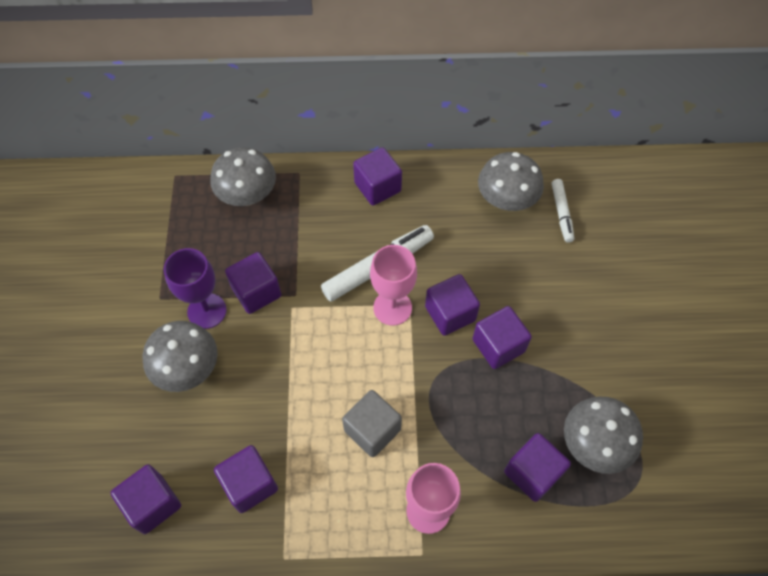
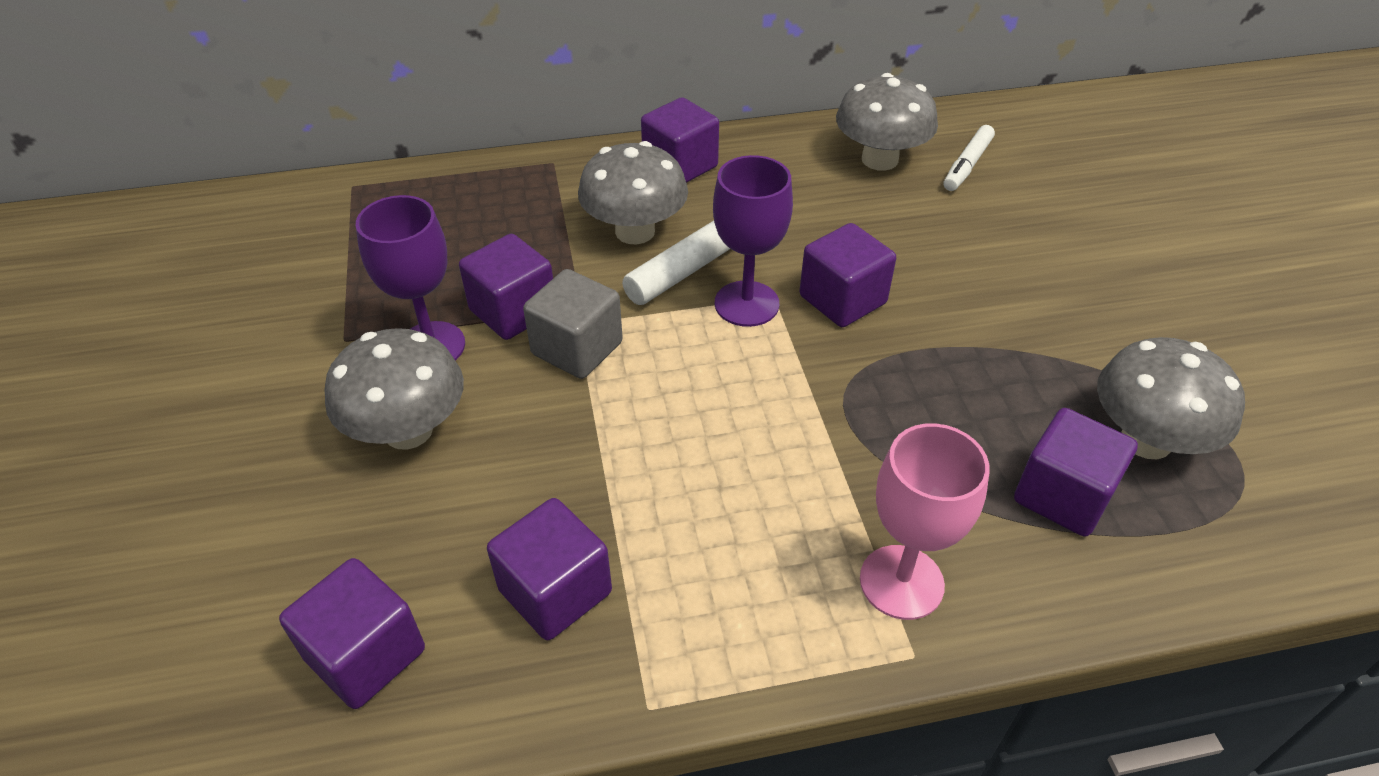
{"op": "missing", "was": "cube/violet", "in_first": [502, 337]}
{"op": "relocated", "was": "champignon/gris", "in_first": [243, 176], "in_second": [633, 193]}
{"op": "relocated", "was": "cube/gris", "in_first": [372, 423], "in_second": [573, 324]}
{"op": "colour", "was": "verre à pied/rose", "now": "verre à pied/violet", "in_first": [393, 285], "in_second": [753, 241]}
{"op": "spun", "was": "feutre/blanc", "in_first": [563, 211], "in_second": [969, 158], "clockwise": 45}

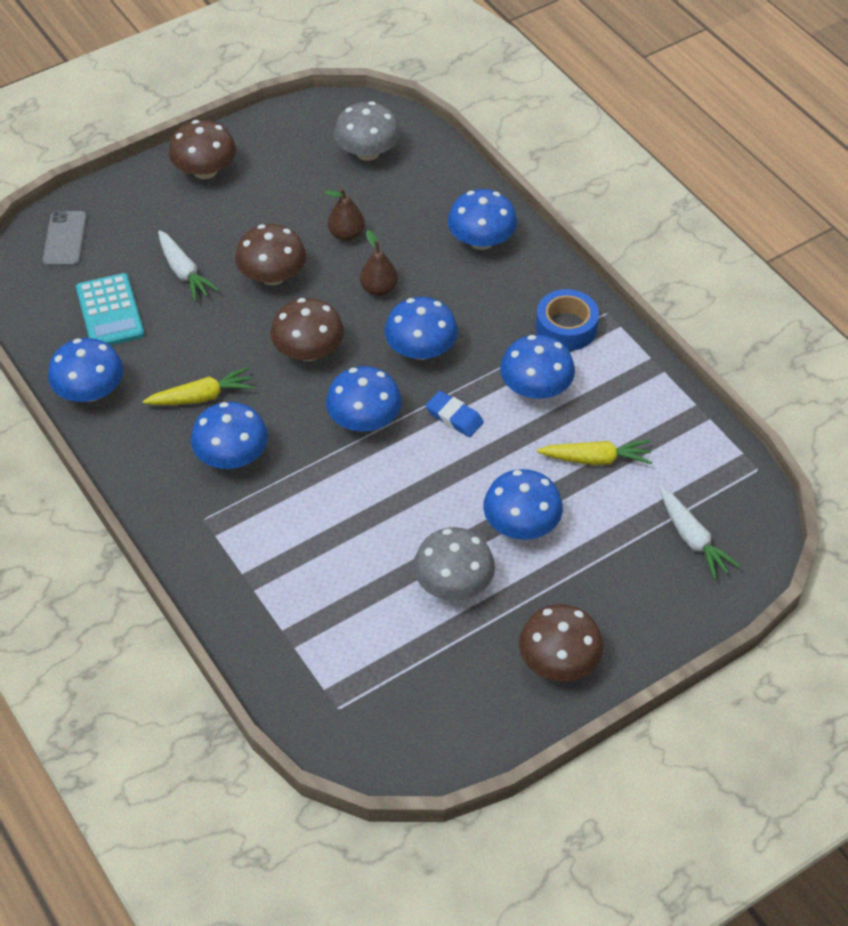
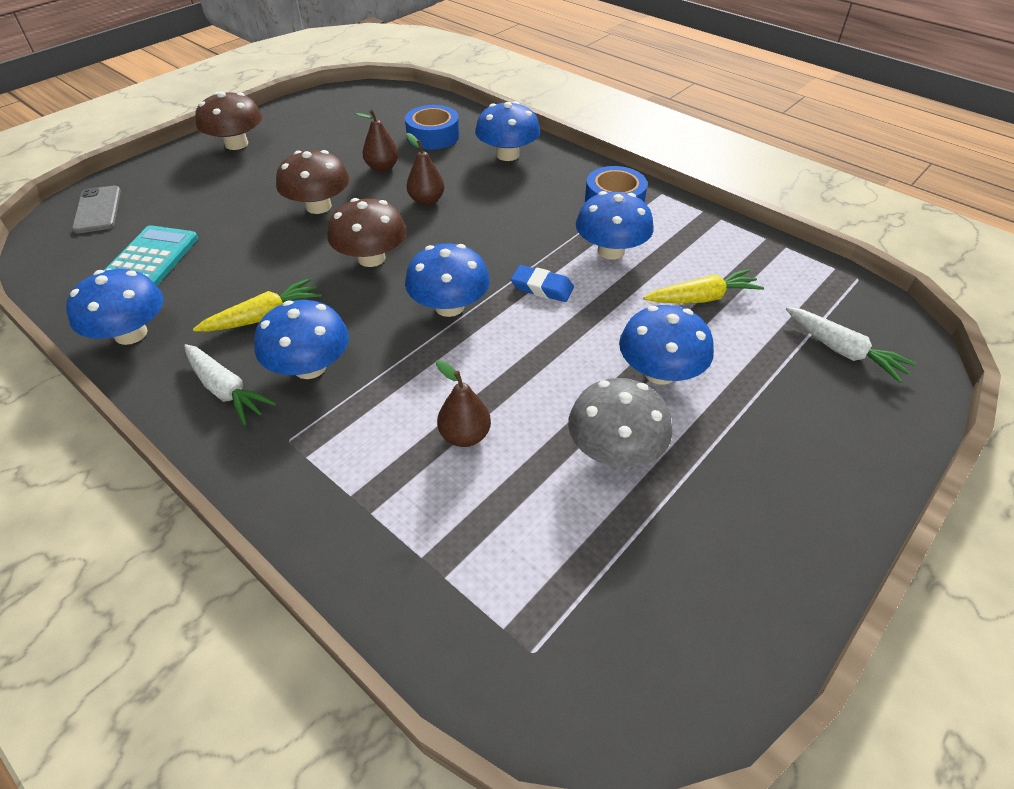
{"op": "missing", "was": "champignon/gris", "in_first": [367, 131]}
{"op": "missing", "was": "champignon/bleu", "in_first": [421, 328]}
{"op": "missing", "was": "champignon/marron", "in_first": [561, 643]}
{"op": "appeared", "now": "ruban adhésif/bleu", "in_second": [432, 127]}
{"op": "appeared", "now": "poire/marron", "in_second": [463, 403]}
{"op": "relocated", "was": "carotte/blanc", "in_first": [188, 266], "in_second": [230, 384]}
{"op": "spun", "was": "calculatrice/turquoise", "in_first": [110, 309], "in_second": [151, 255], "clockwise": -135}

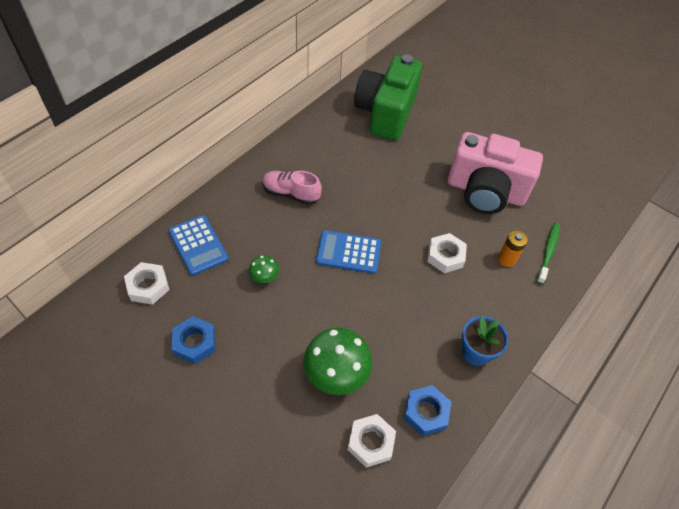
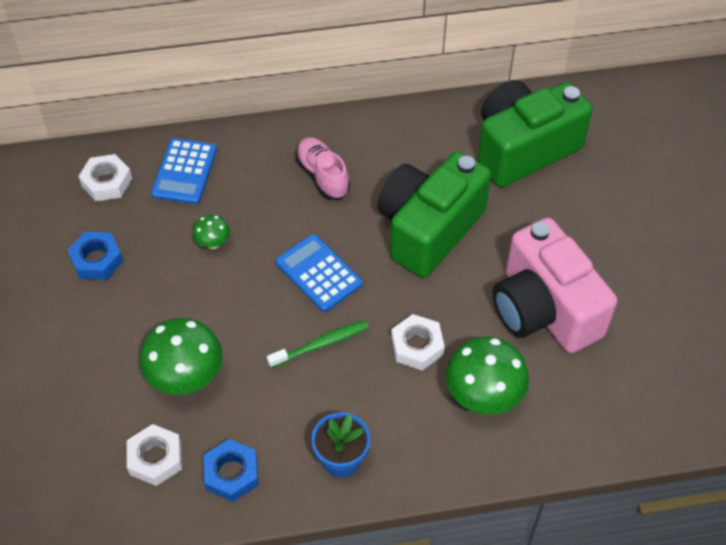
{"op": "appeared", "now": "appareil photo/vert", "in_second": [434, 215]}
{"op": "relocated", "was": "brosse à dents/vert", "in_first": [548, 253], "in_second": [318, 344]}
{"op": "exchanged", "was": "pile/orange", "now": "champignon/vert", "in_first": [513, 248], "in_second": [487, 375]}

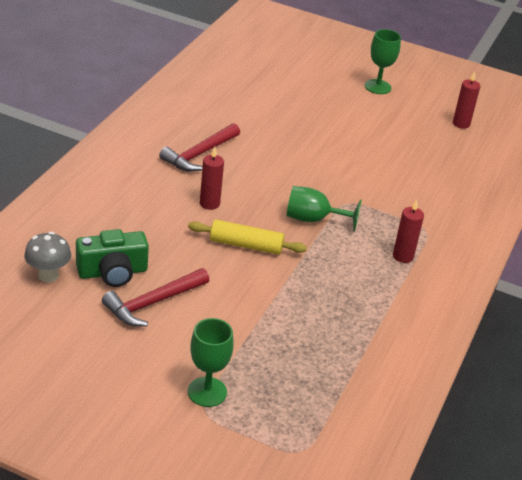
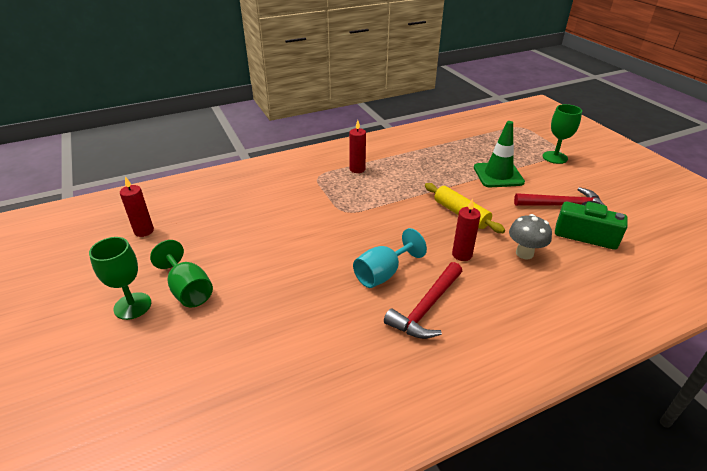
{"op": "appeared", "now": "verre à pied/turquoise", "in_second": [390, 258]}
{"op": "appeared", "now": "cône de chantier/vert", "in_second": [499, 154]}
{"op": "relocated", "was": "champignon/gris", "in_first": [47, 257], "in_second": [530, 236]}
{"op": "relocated", "was": "verre à pied/vert", "in_first": [324, 209], "in_second": [181, 273]}
{"op": "spun", "was": "marteau/rouge", "in_first": [199, 147], "in_second": [423, 300], "clockwise": 135}

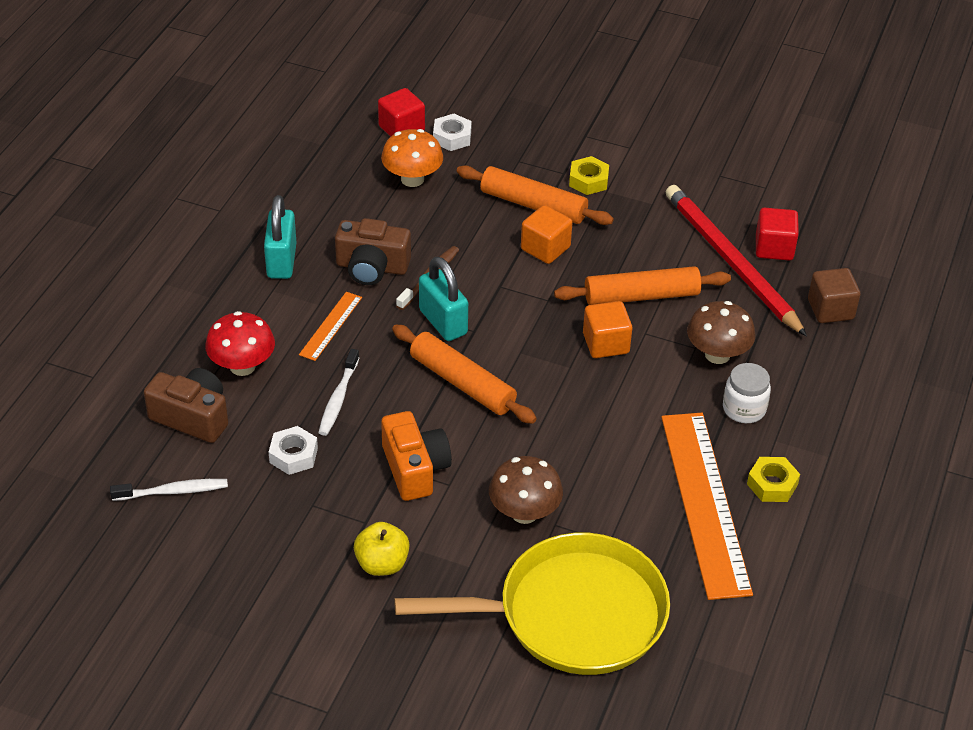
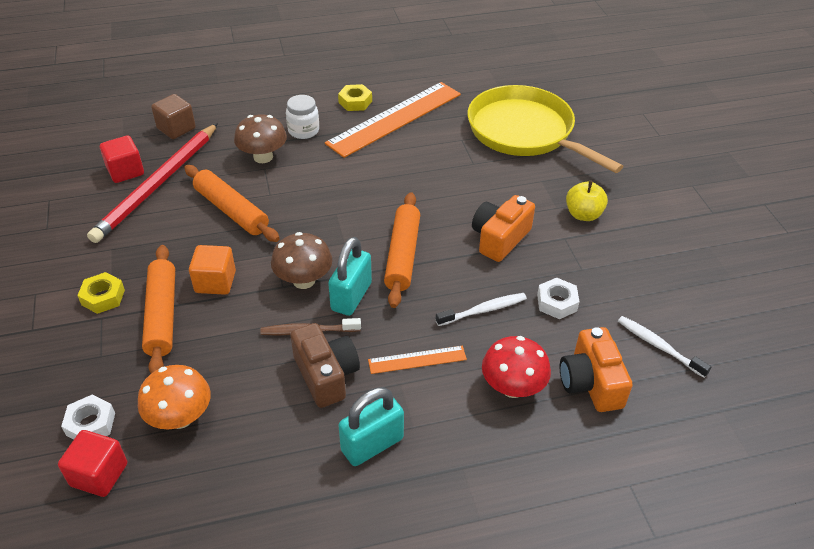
{"op": "missing", "was": "cube/orange", "in_first": [607, 329]}
{"op": "relocated", "was": "champignon/marron", "in_first": [526, 490], "in_second": [301, 260]}
{"op": "colour", "was": "appareil photo/marron", "now": "appareil photo/orange", "in_first": [186, 405], "in_second": [596, 369]}

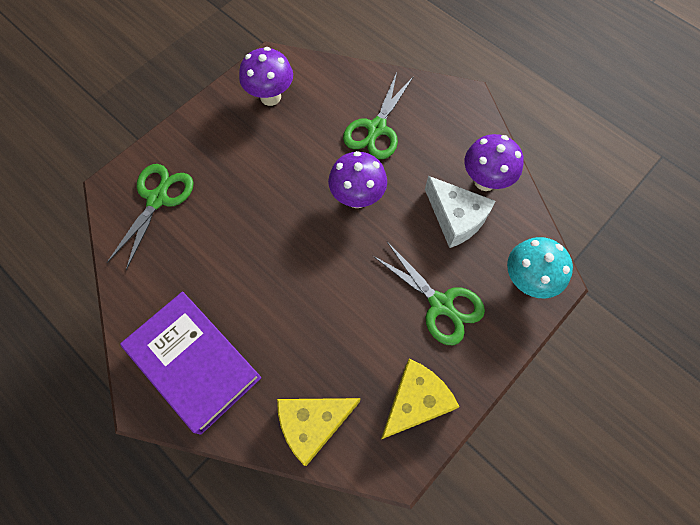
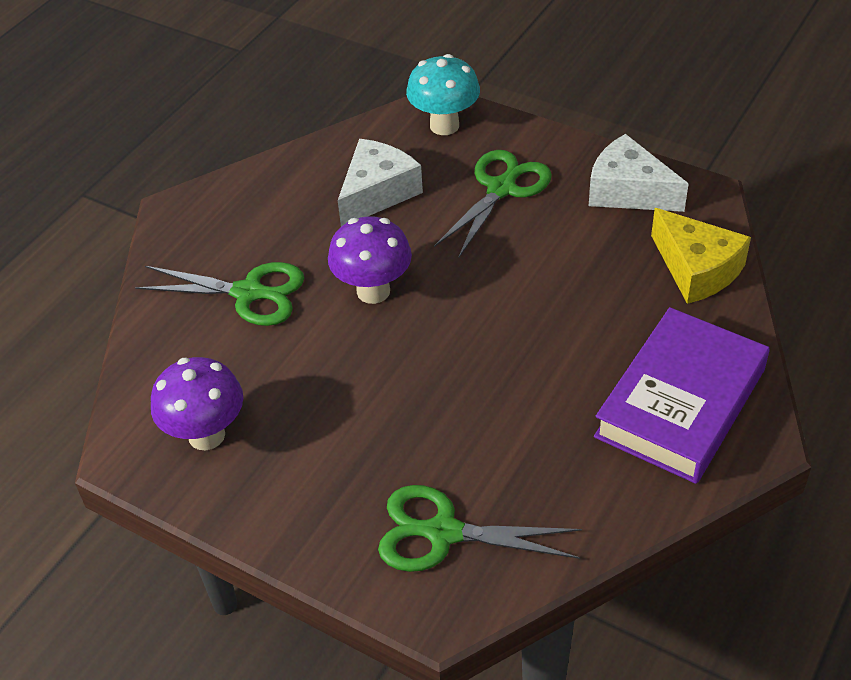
{"op": "missing", "was": "champignon/violet", "in_first": [494, 162]}
{"op": "colour", "was": "fromage/jaune", "now": "fromage/blanc", "in_first": [420, 399], "in_second": [639, 173]}

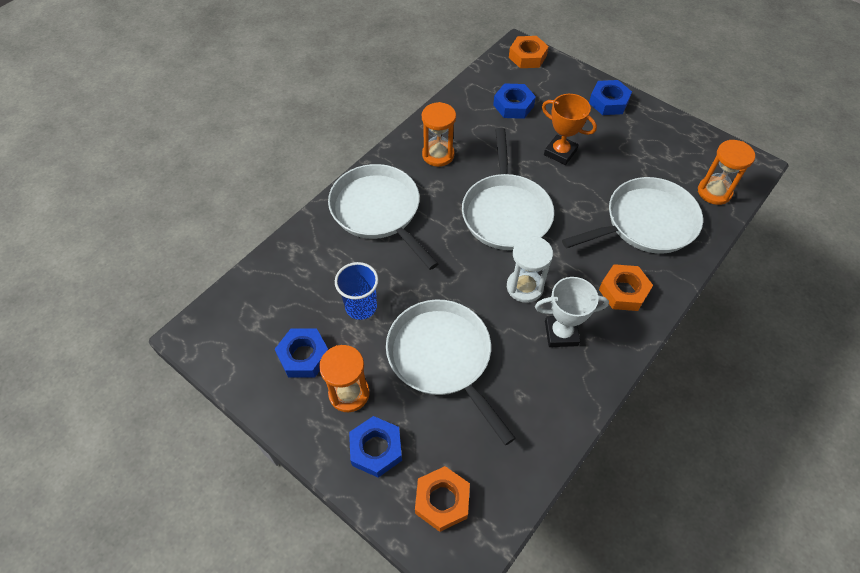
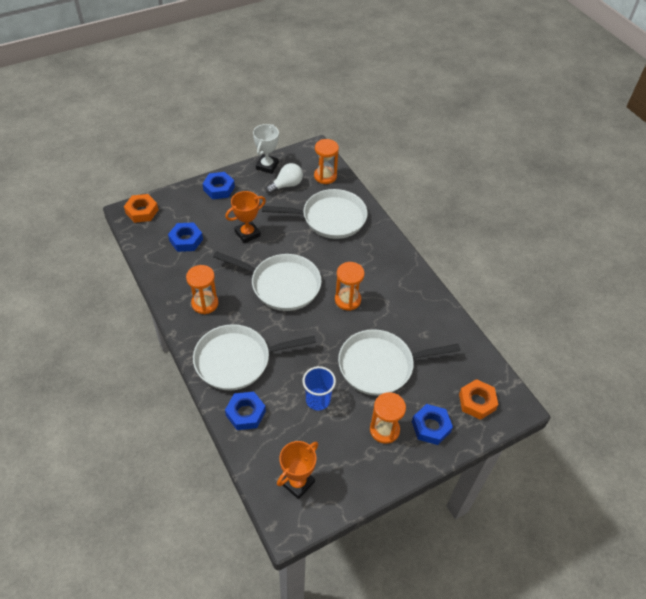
{"op": "missing", "was": "écrou/orange", "in_first": [626, 287]}
{"op": "appeared", "now": "ampoule/blanc", "in_second": [284, 178]}
{"op": "appeared", "now": "trophée/orange", "in_second": [297, 470]}
{"op": "relocated", "was": "écrou/bleu", "in_first": [301, 353], "in_second": [245, 411]}
{"op": "relocated", "was": "trophée/blanc", "in_first": [572, 312], "in_second": [266, 149]}
{"op": "colour", "was": "sablier/blanc", "now": "sablier/orange", "in_first": [530, 269], "in_second": [350, 286]}
{"op": "spun", "was": "poêle/blanc", "in_first": [632, 215], "in_second": [315, 214], "clockwise": 90}

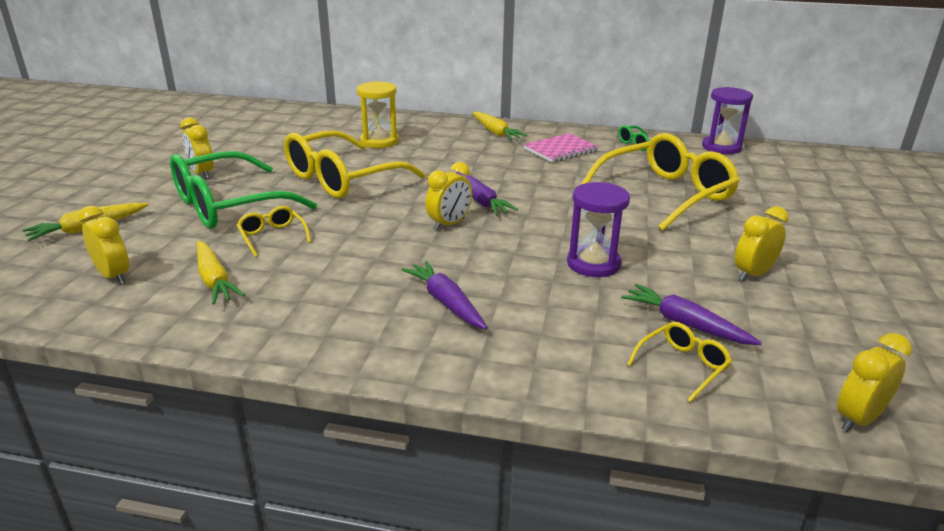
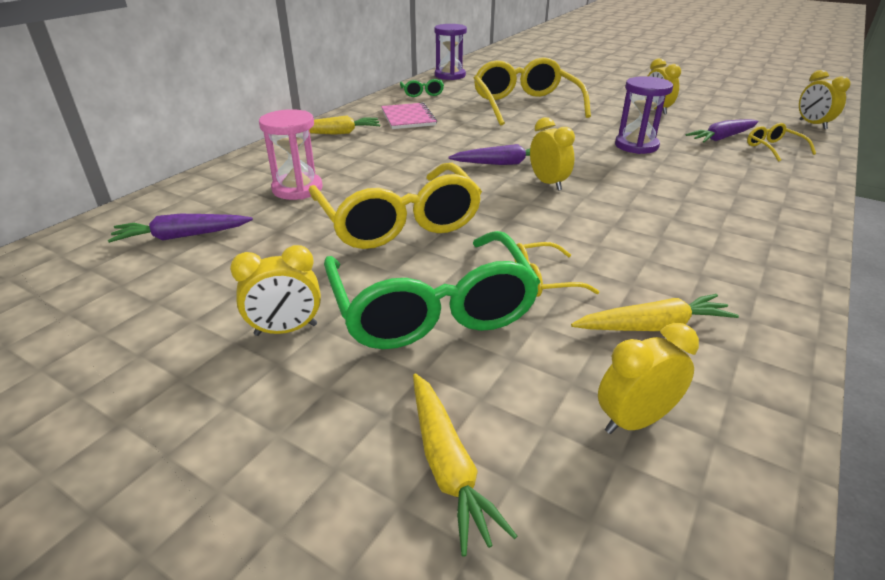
{"op": "relocated", "was": "carotte/violet", "in_first": [444, 295], "in_second": [180, 228]}
{"op": "colour", "was": "sablier/jaune", "now": "sablier/rose", "in_first": [378, 114], "in_second": [291, 154]}

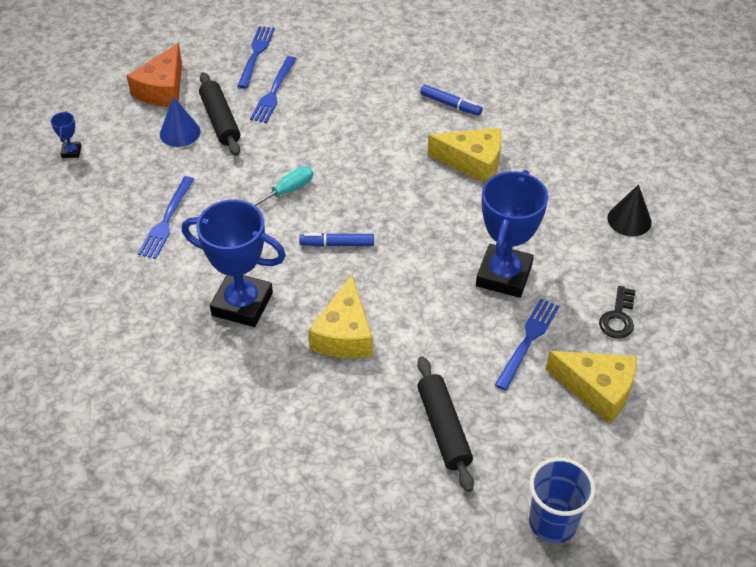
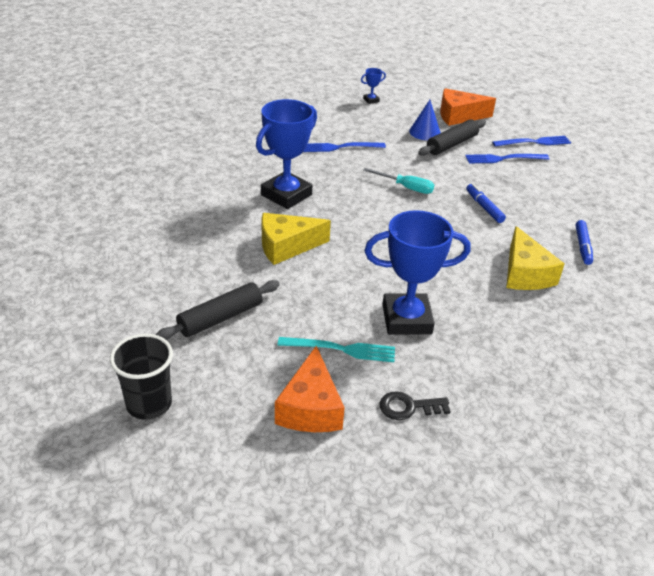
{"op": "missing", "was": "cône/noir", "in_first": [629, 210]}
{"op": "relocated", "was": "feutre/bleu", "in_first": [336, 240], "in_second": [486, 203]}
{"op": "colour", "was": "fourchette/bleu", "now": "fourchette/turquoise", "in_first": [527, 345], "in_second": [336, 349]}
{"op": "colour", "was": "gobelet/bleu", "now": "gobelet/noir", "in_first": [562, 500], "in_second": [141, 377]}
{"op": "colour", "was": "fromage/jaune", "now": "fromage/orange", "in_first": [591, 387], "in_second": [310, 389]}
{"op": "spun", "was": "trophée/bleu", "in_first": [234, 263], "in_second": [286, 154], "clockwise": 45}

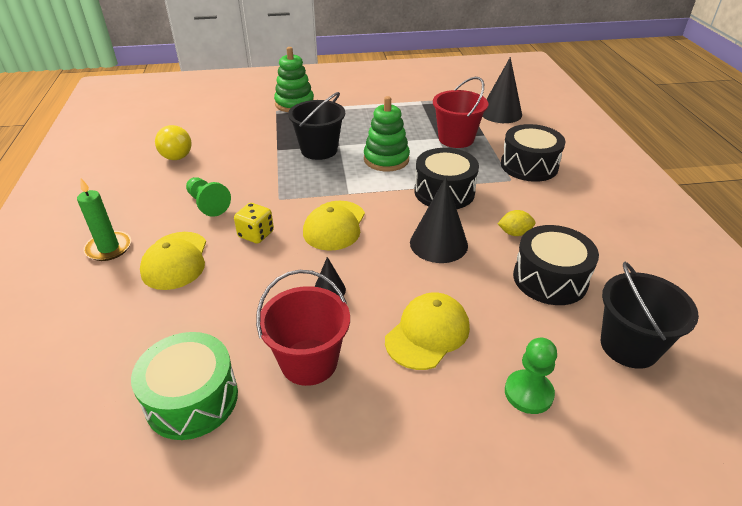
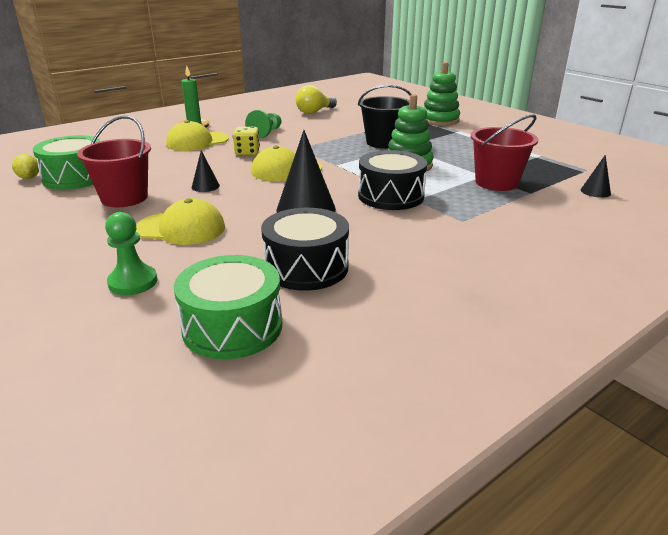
{"op": "missing", "was": "tambour/noir", "in_first": [533, 153]}
{"op": "relocated", "was": "citron/jaune", "in_first": [517, 223], "in_second": [25, 166]}
{"op": "exchanged", "was": "seau/noir", "now": "tambour/vert", "in_first": [650, 315], "in_second": [228, 307]}
{"op": "size", "was": "cône/noir", "in_first": [502, 90], "in_second": [596, 176], "ratio": 0.51}

